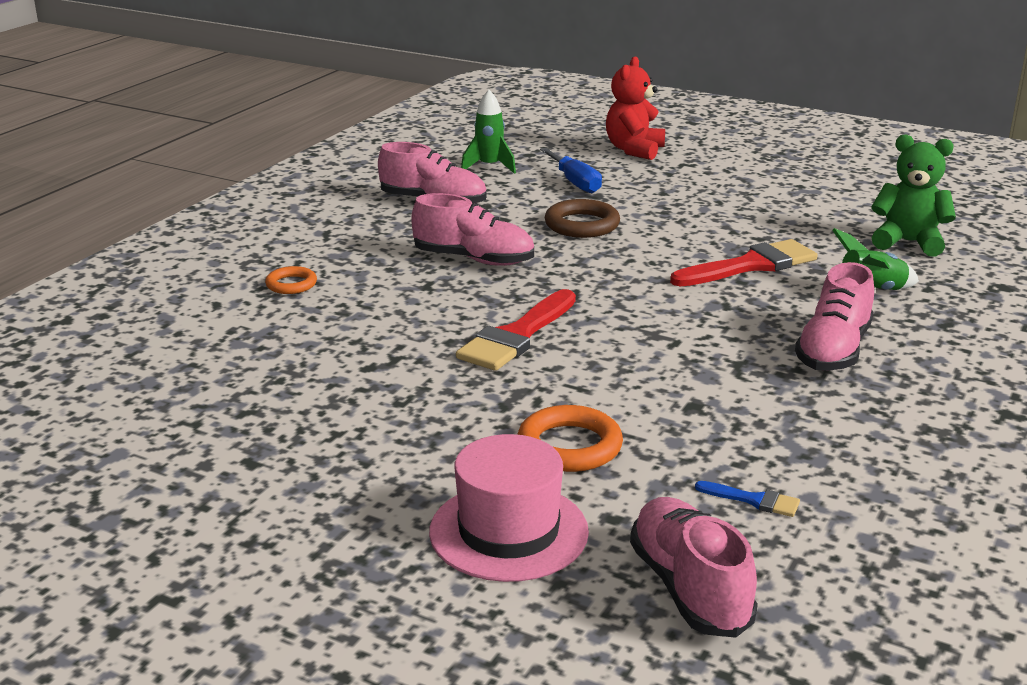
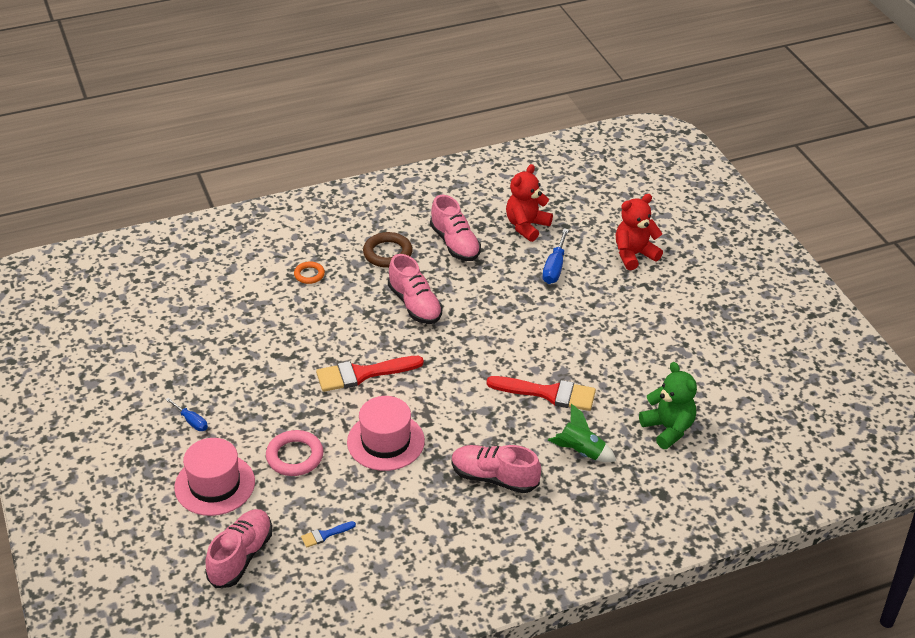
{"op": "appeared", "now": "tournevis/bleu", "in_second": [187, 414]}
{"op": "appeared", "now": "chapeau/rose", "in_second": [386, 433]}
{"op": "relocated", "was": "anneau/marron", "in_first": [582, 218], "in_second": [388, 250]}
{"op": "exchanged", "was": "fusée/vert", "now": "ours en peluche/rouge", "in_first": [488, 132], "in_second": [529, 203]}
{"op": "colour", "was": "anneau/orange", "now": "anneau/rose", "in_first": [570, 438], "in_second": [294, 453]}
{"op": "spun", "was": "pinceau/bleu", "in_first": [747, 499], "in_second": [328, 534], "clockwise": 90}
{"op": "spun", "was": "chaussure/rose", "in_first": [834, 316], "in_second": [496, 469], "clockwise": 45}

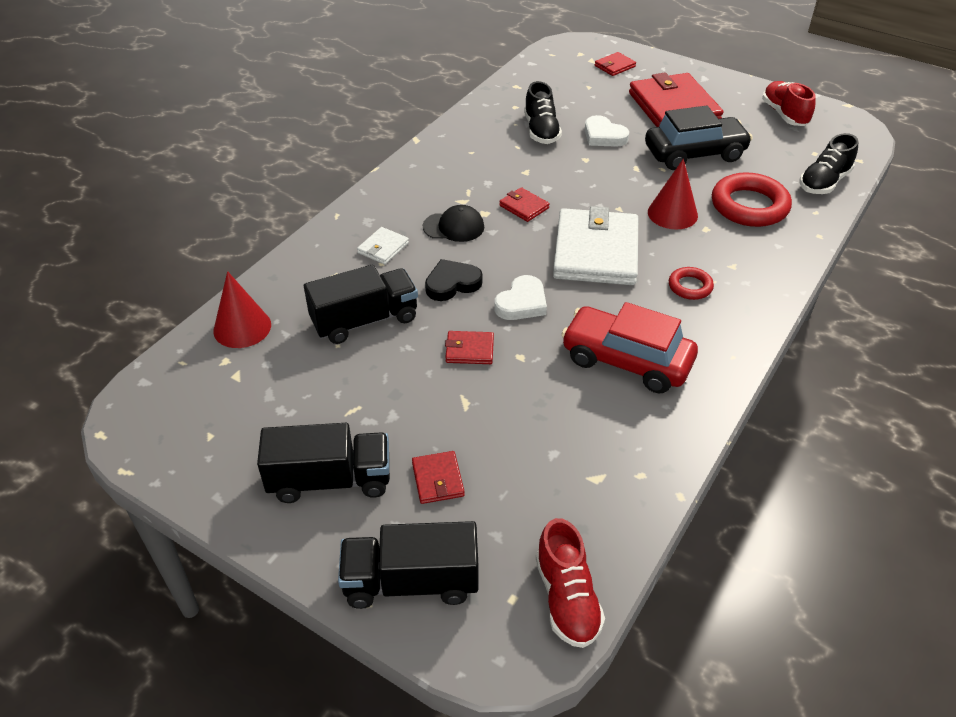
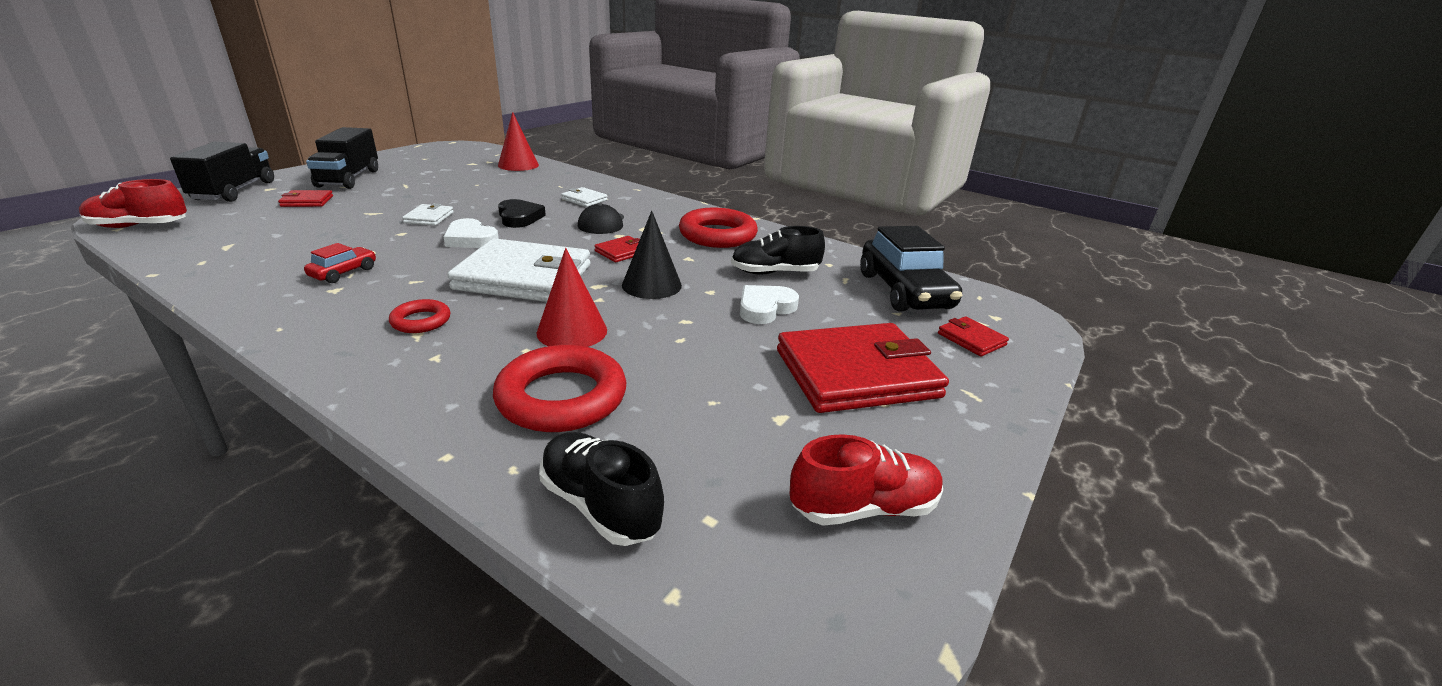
{"op": "missing", "was": "camion/noir", "in_first": [361, 304]}
{"op": "appeared", "now": "cône/noir", "in_second": [652, 255]}
{"op": "appeared", "now": "anneau/rouge", "in_second": [718, 228]}
{"op": "relocated", "was": "voiture/noir", "in_first": [699, 138], "in_second": [911, 269]}
{"op": "colour", "was": "portefeuille/rouge", "now": "portefeuille/blanc", "in_first": [469, 347], "in_second": [428, 214]}
{"op": "size", "was": "voiture/rouge", "in_first": [629, 347], "in_second": [340, 263], "ratio": 0.47}

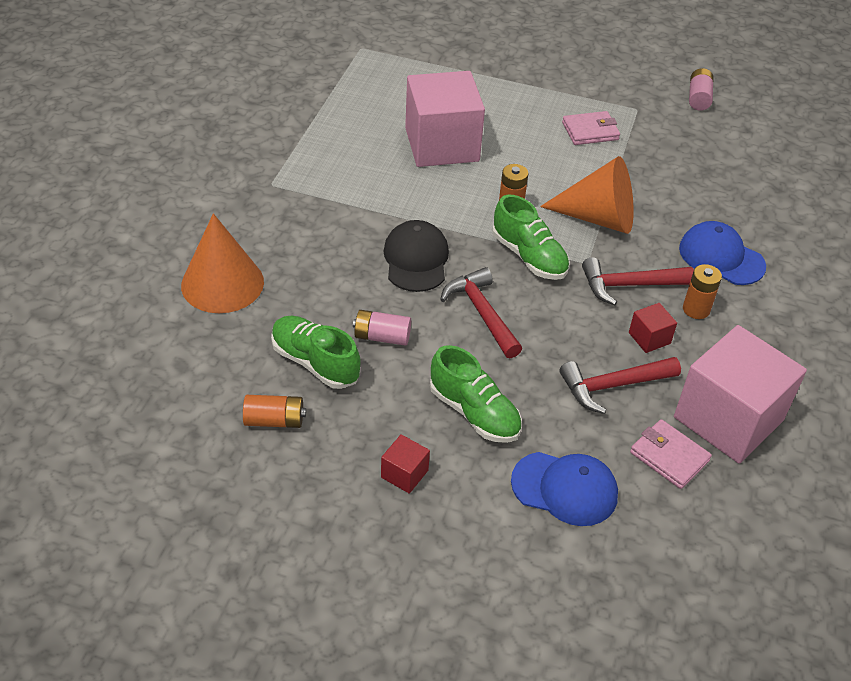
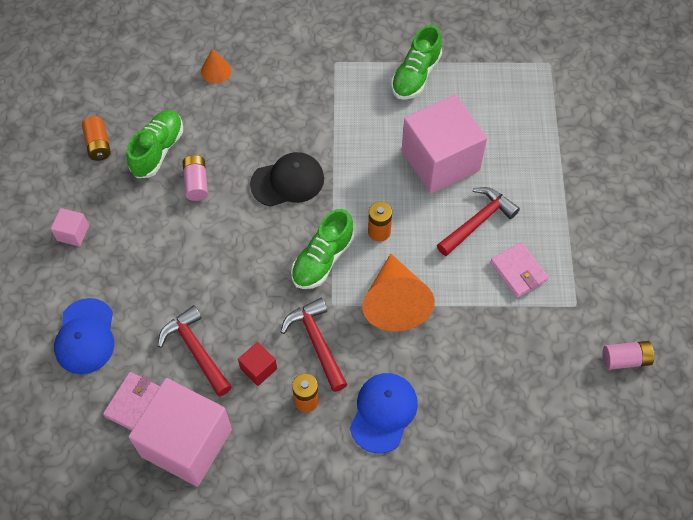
{"op": "relocated", "was": "chaussure/vert", "in_first": [476, 394], "in_second": [416, 62]}
{"op": "relocated", "was": "marteau/rouge", "in_first": [481, 312], "in_second": [478, 221]}
{"op": "colour", "was": "cube/rouge", "now": "cube/rose", "in_first": [405, 464], "in_second": [70, 227]}
{"op": "size", "was": "cône/orange", "in_first": [222, 263], "in_second": [216, 66], "ratio": 0.49}

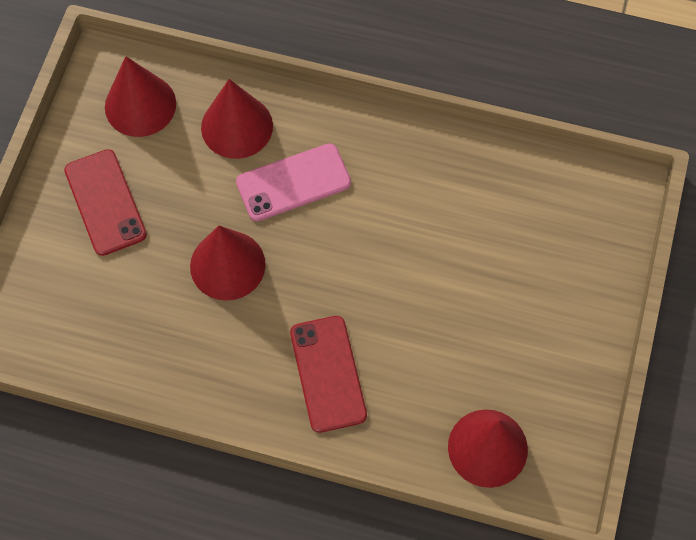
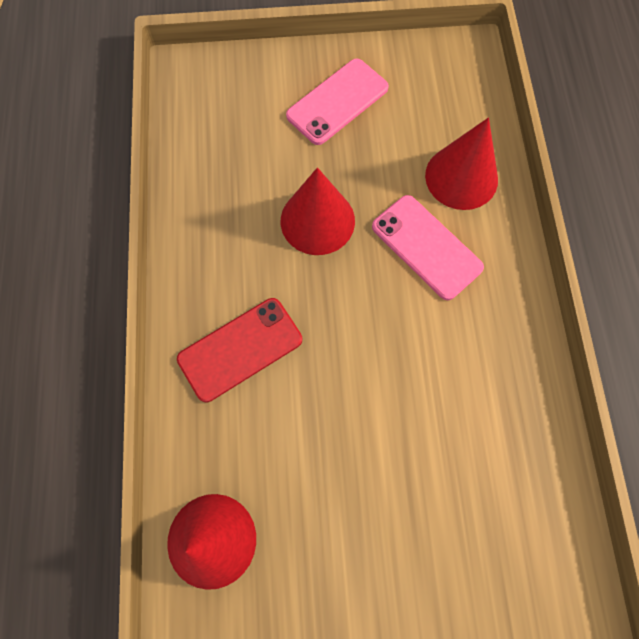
{"op": "missing", "was": "cône/rouge", "in_first": [140, 96]}
{"op": "colour", "was": "téléphone/rouge", "now": "téléphone/rose", "in_first": [105, 202], "in_second": [337, 102]}

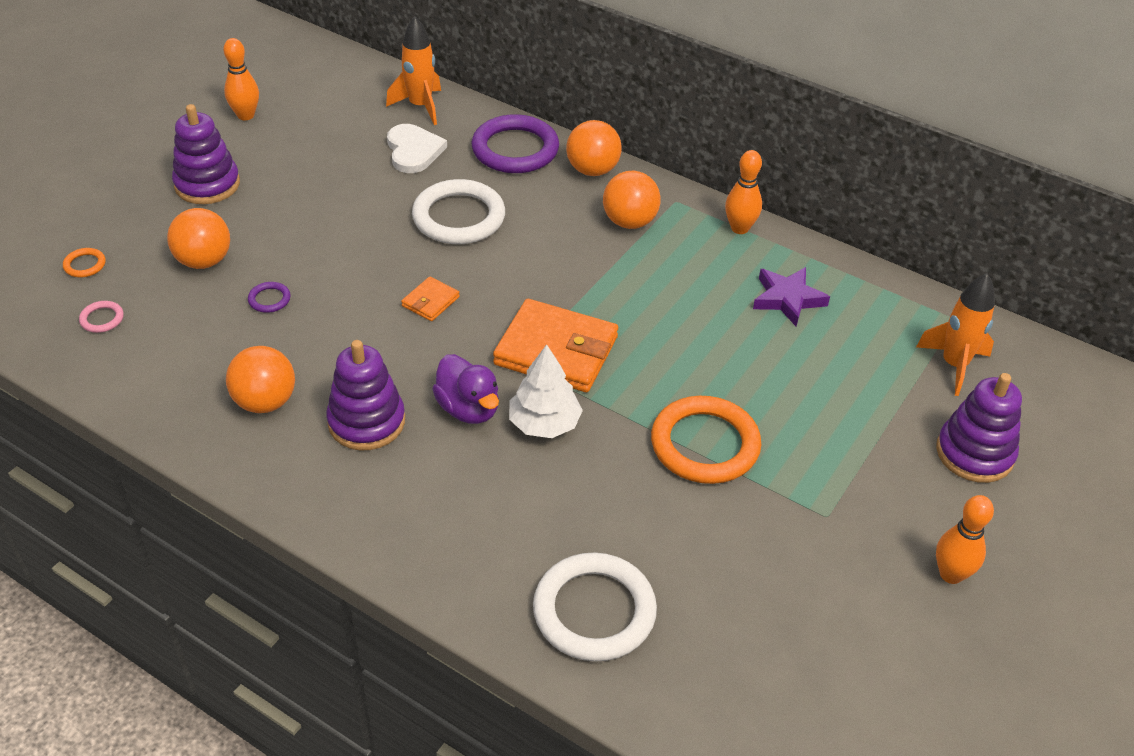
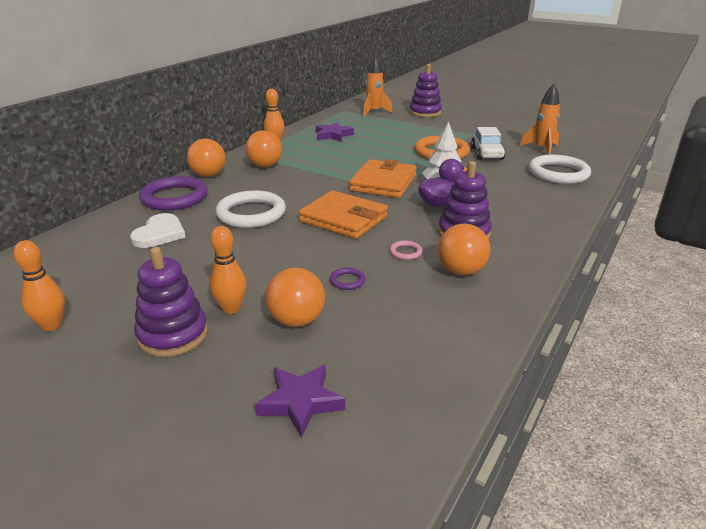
{"op": "appeared", "now": "voiture/blanc", "in_second": [488, 143]}
{"op": "relocated", "was": "anneau/rose", "in_first": [101, 317], "in_second": [405, 250]}
{"op": "relocated", "was": "fusée/orange", "in_first": [413, 71], "in_second": [540, 119]}
{"op": "relocated", "was": "quille/orange", "in_first": [965, 539], "in_second": [228, 270]}
{"op": "exchanged", "was": "anneau/orange", "now": "étoile/violet", "in_first": [84, 262], "in_second": [300, 401]}
{"op": "spun", "was": "cœur/blanc", "in_first": [417, 148], "in_second": [158, 230], "clockwise": 120}
{"op": "size", "was": "portefeuille/orange", "in_first": [430, 299], "in_second": [343, 214], "ratio": 2.15}

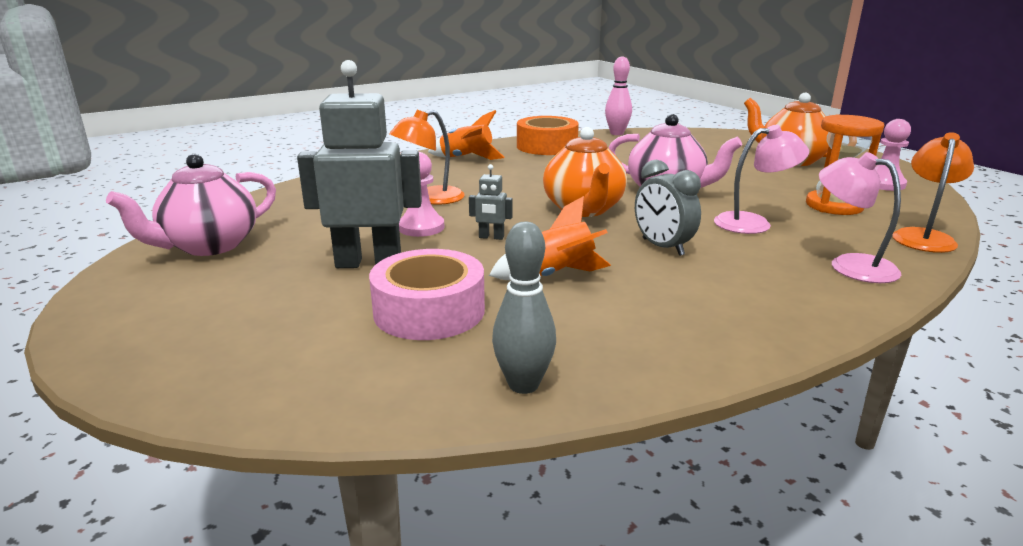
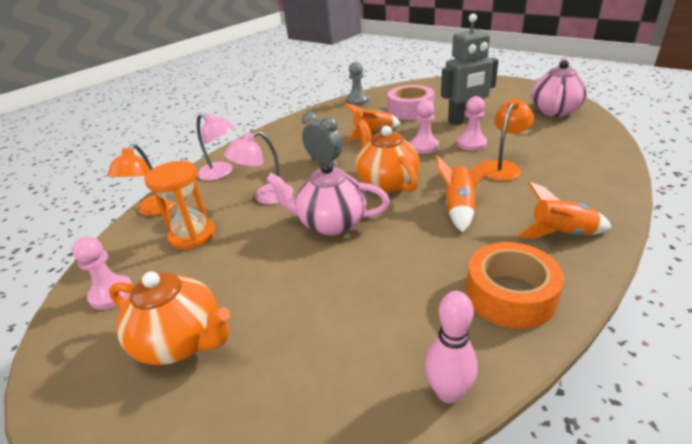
{"op": "appeared", "now": "fusée/orange", "in_second": [461, 194]}
{"op": "exchanged", "was": "robot/gris", "now": "pion/rose", "in_first": [491, 202], "in_second": [424, 127]}
{"op": "exchanged", "was": "quille/gris", "now": "pion/gris", "in_first": [524, 308], "in_second": [357, 83]}

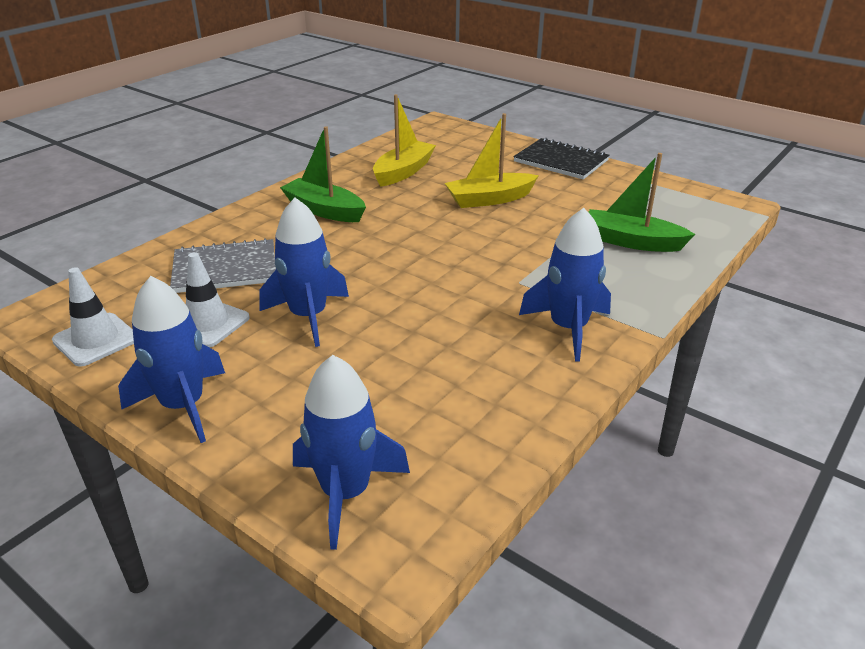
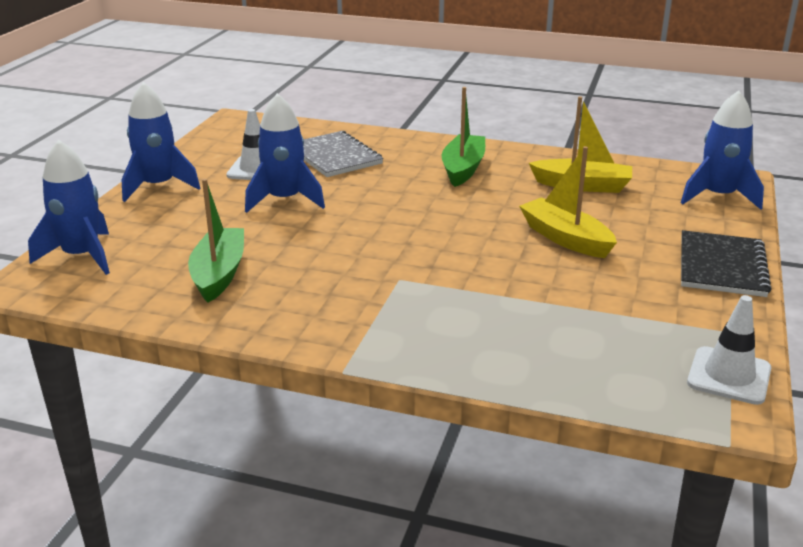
{"op": "relocated", "was": "cône de chantier/blanc", "in_first": [93, 317], "in_second": [729, 350]}
{"op": "relocated", "was": "fusée/bleu", "in_first": [565, 285], "in_second": [722, 149]}
{"op": "relocated", "was": "bateau/vert", "in_first": [641, 202], "in_second": [216, 241]}

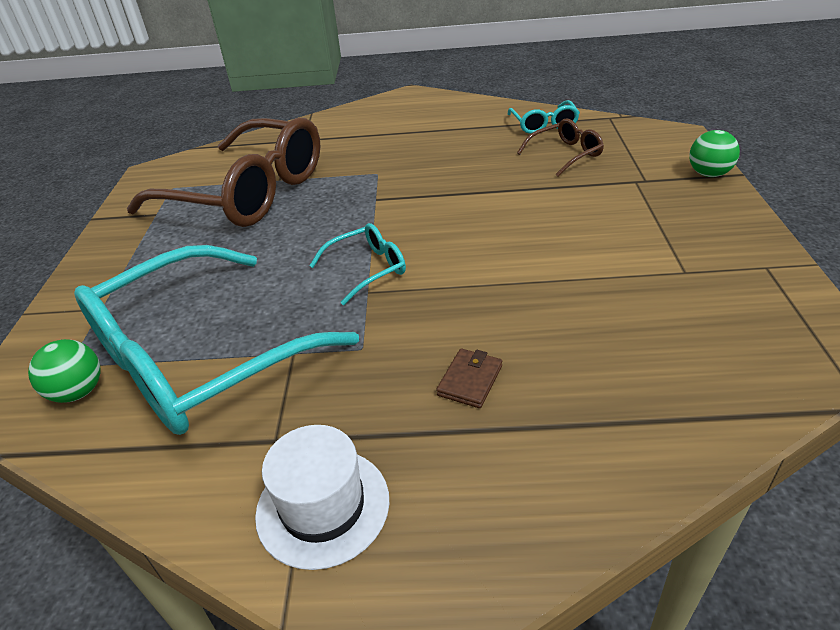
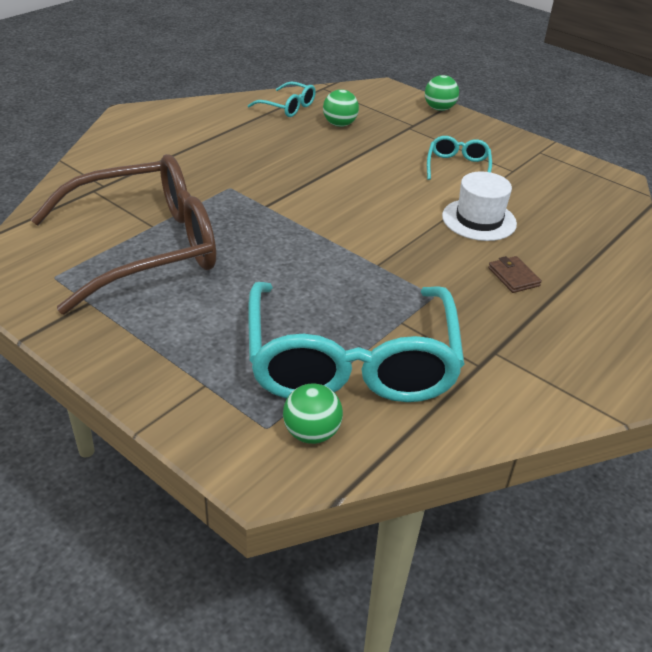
{"op": "relocated", "was": "chapeau/blanc", "in_first": [322, 497], "in_second": [479, 206]}
{"op": "relocated", "was": "lunettes/turquoise", "in_first": [357, 264], "in_second": [459, 158]}
{"op": "exchanged", "was": "lunettes/marron", "now": "balle/vert", "in_first": [560, 148], "in_second": [341, 108]}

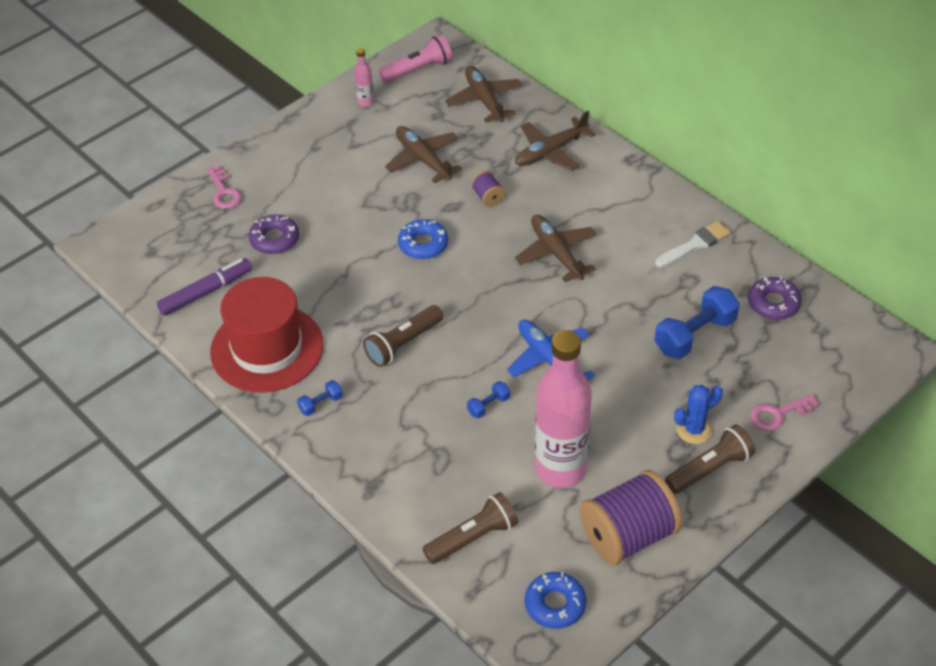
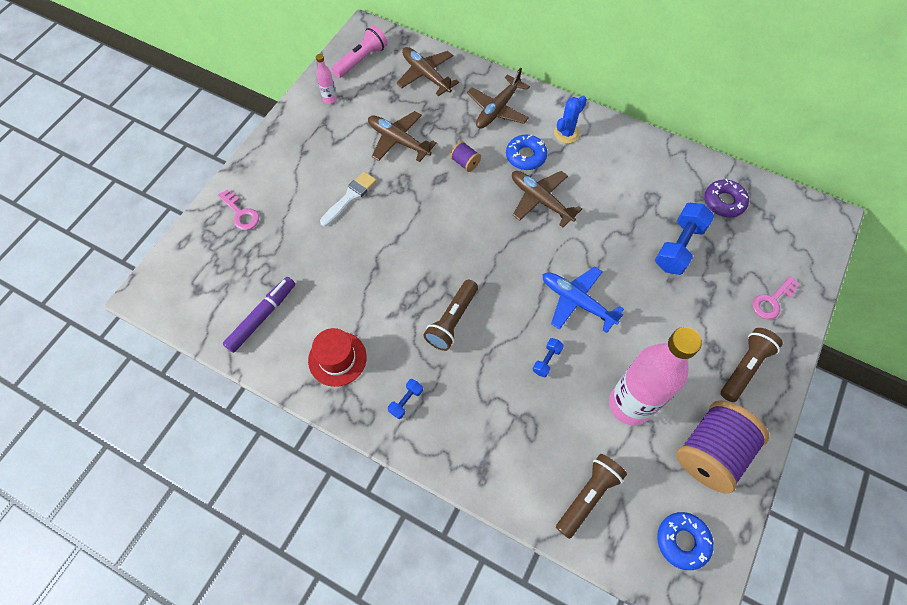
{"op": "missing", "was": "beignet/violet", "in_first": [274, 234]}
{"op": "relocated", "was": "beignet/bleu", "in_first": [423, 239], "in_second": [526, 152]}
{"op": "relocated", "was": "pinceau/blanc", "in_first": [692, 244], "in_second": [348, 199]}
{"op": "relocated", "was": "cactus/bleu", "in_first": [698, 414], "in_second": [570, 119]}
{"op": "size", "was": "chapeau/rouge", "in_first": [267, 335], "in_second": [337, 357], "ratio": 0.58}

